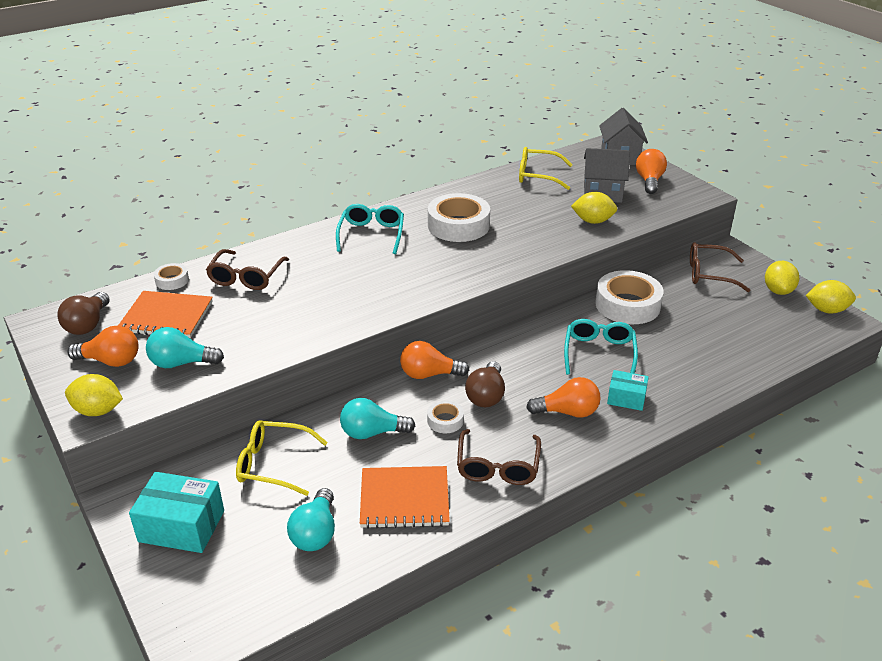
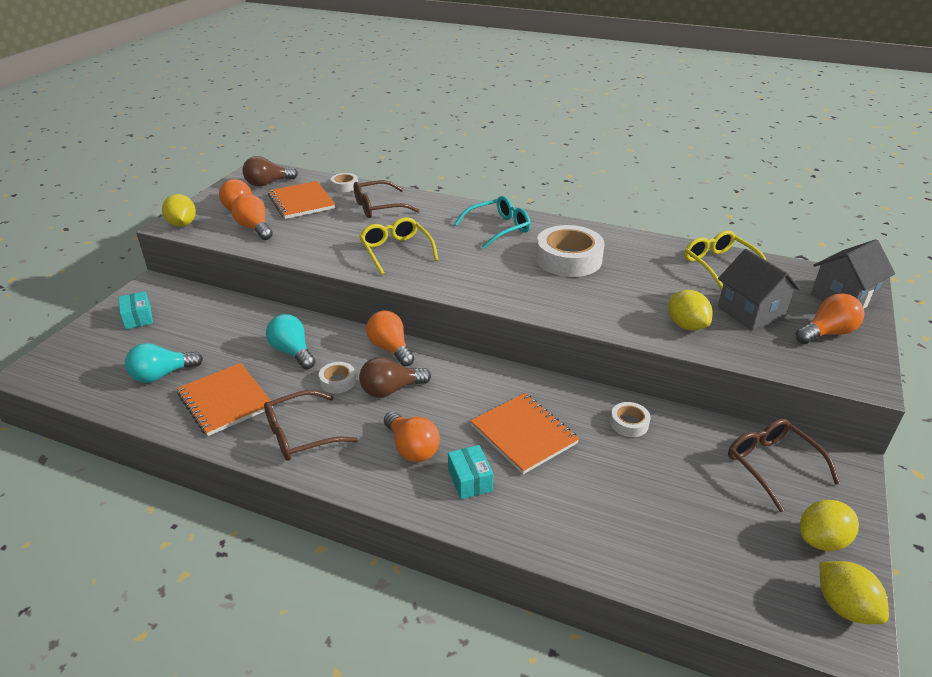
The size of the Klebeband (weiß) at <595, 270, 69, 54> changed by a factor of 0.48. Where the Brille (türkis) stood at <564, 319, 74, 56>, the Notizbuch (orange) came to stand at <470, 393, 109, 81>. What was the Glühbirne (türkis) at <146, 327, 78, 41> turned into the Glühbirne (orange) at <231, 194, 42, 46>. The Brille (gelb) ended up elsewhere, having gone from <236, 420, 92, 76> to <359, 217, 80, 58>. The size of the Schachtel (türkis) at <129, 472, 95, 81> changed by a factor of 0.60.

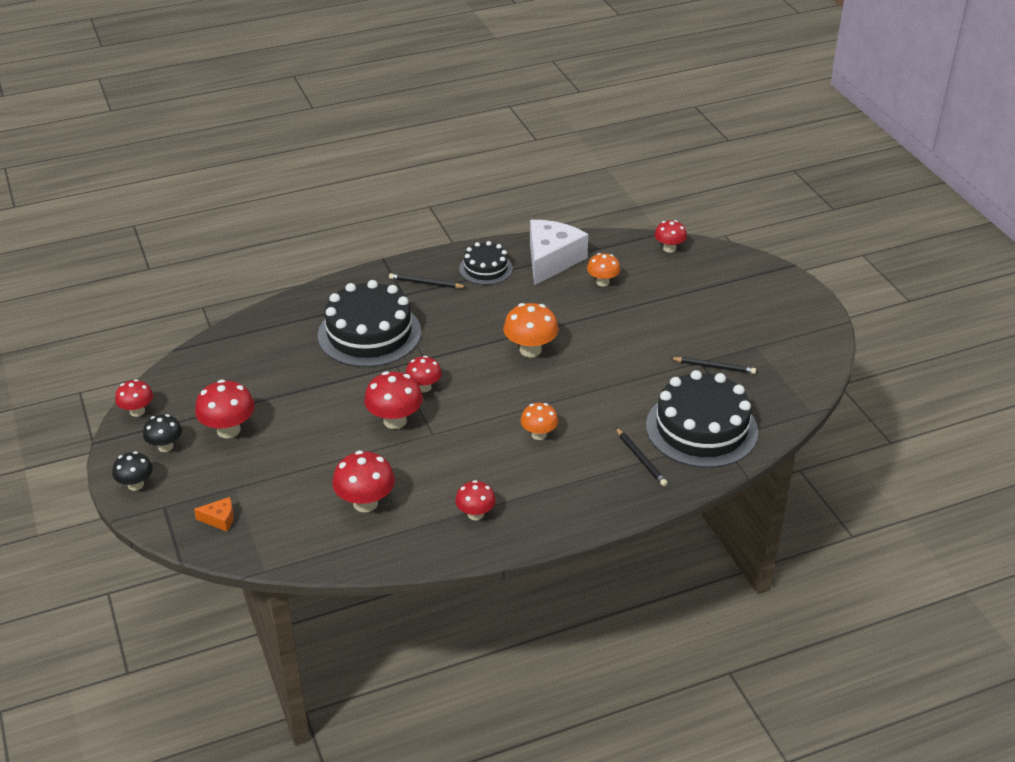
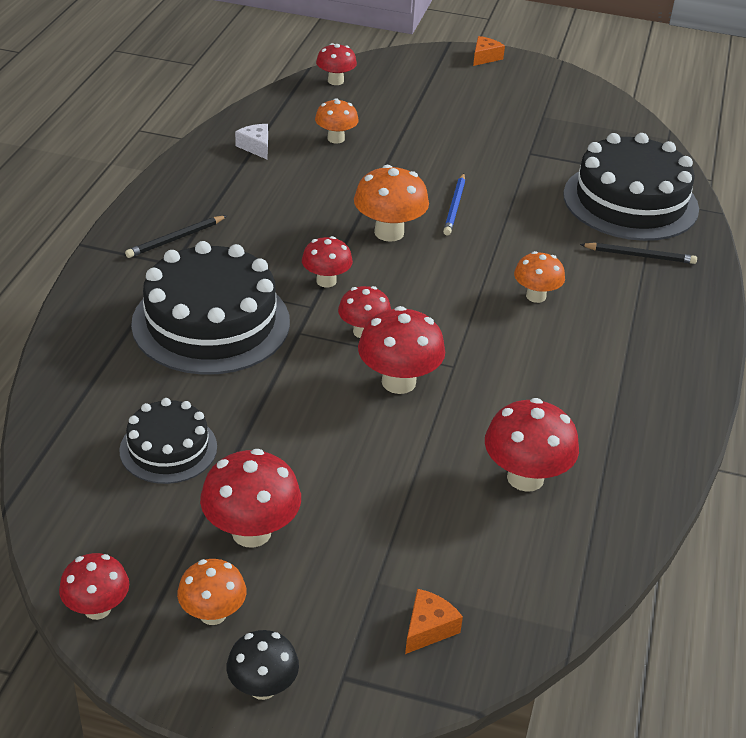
The size of the Käse (weiß) at <530, 220, 58, 65> changed by a factor of 0.43. The Kuchen (schwarz) ended up elsewhere, having gone from <459, 241, 54, 44> to <119, 398, 98, 86>. The second view lost the Bleistift (schwarz) at <670, 357, 86, 17>. What was the Pilz (schwarz) at <143, 414, 39, 38> turned into the Pilz (orange) at <177, 559, 69, 66>. The Pilz (rot) ended up elsewhere, having gone from <455, 480, 41, 40> to <302, 236, 51, 51>. The second view gained the Käse (orange) at <473, 36, 32, 30>. The second view gained the Bleistift (blau) at <443, 173, 22, 62>.

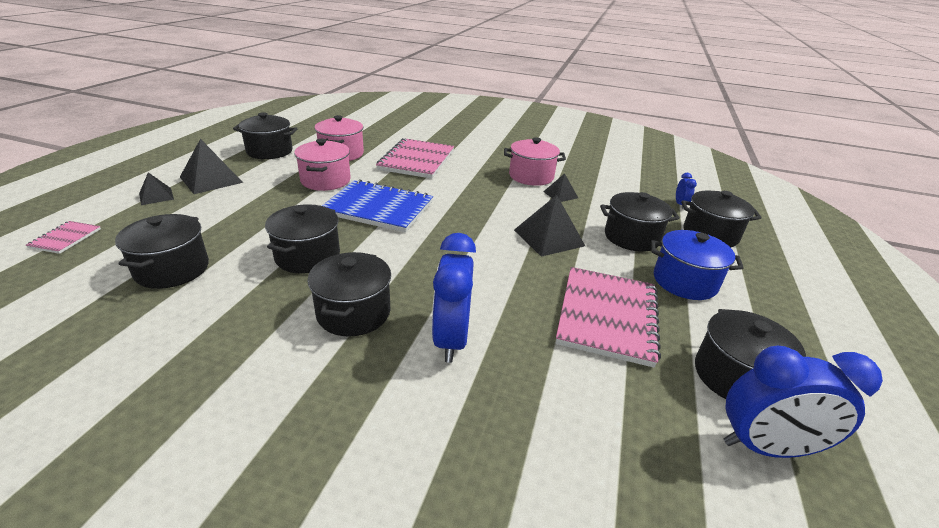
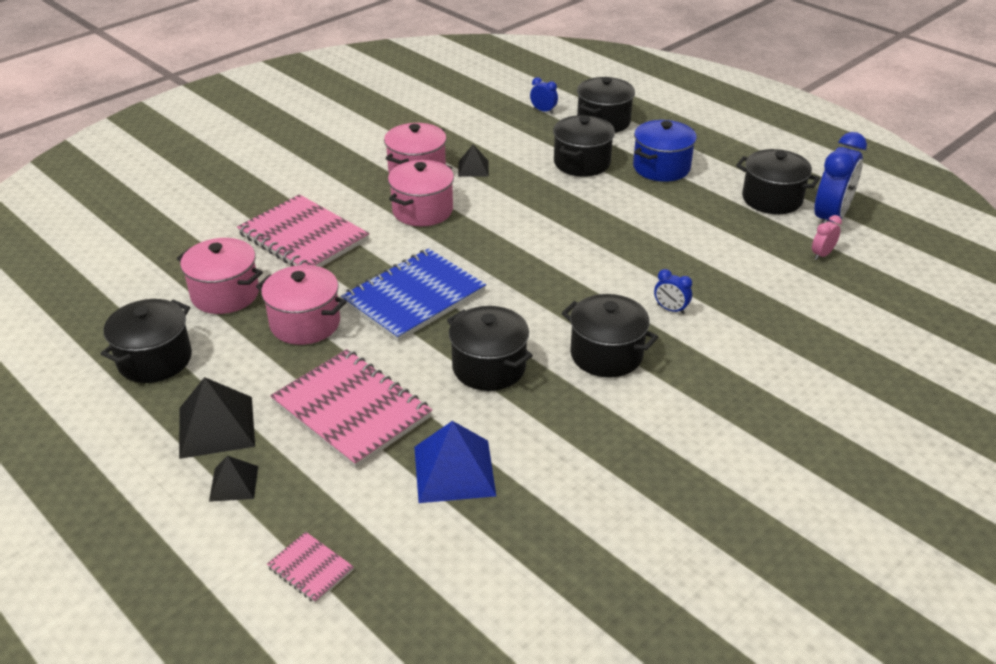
The second view lost the Pyramide (schwarz) at <514, 195, 71, 62>. Where the Kochtopf (schwarz) stood at <115, 214, 94, 75>, the Pyramide (blau) came to stand at <414, 421, 82, 82>. The size of the Wecker (blau) at <432, 233, 44, 130> changed by a factor of 0.46. The Notizbuch (rosa) ended up elsewhere, having gone from <556, 267, 105, 101> to <270, 349, 162, 119>. The second view gained the Kochtopf (rosa) at <388, 160, 66, 66>. The second view gained the Wecker (rosa) at <812, 215, 30, 45>.

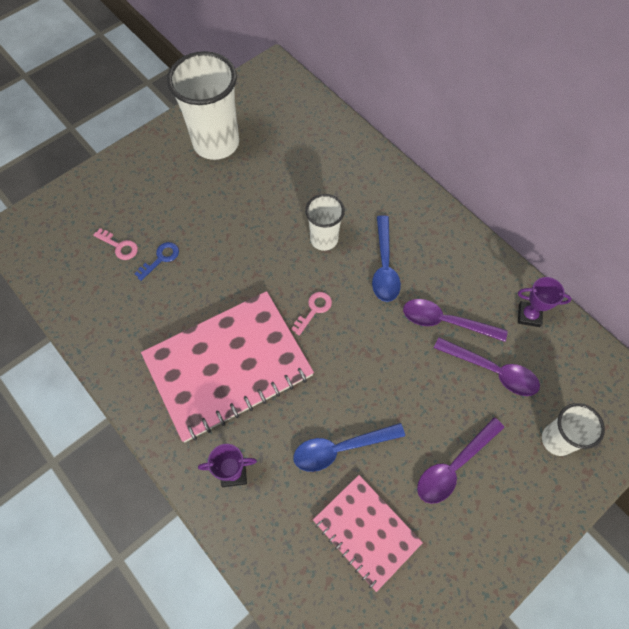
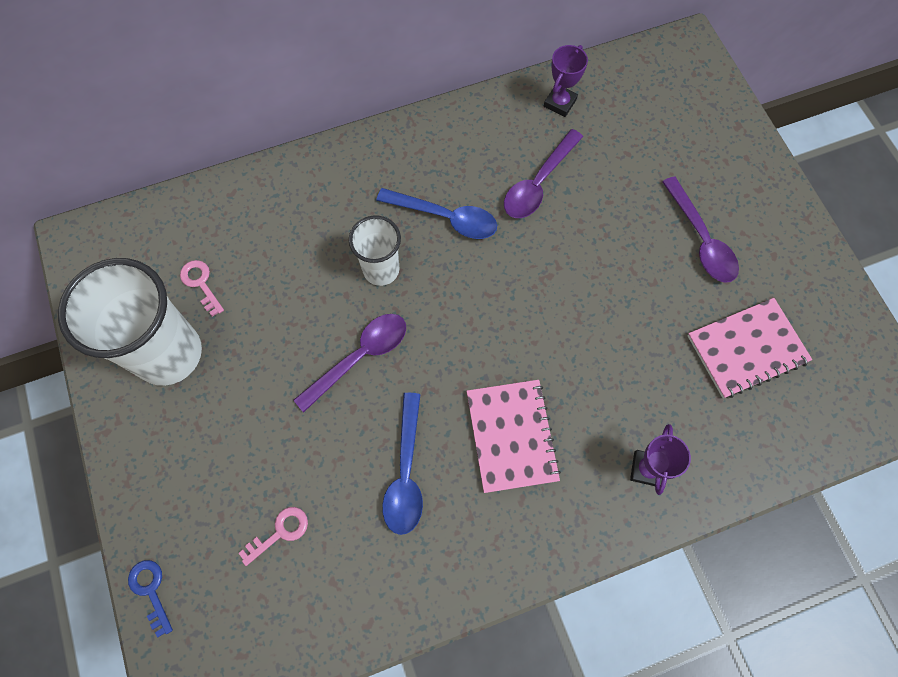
The Schlüssel (blau) ended up elsewhere, having gone from <135, 242, 44, 39> to <128, 560, 45, 77>. The size of the Notizbuch (rosa) at <141, 291, 173, 151> changed by a factor of 0.57. The Schlüssel (rosa) ended up elsewhere, having gone from <291, 292, 41, 44> to <180, 260, 44, 57>. The Löffel (lila) ended up elsewhere, having gone from <434, 337, 106, 59> to <293, 314, 113, 98>. The second view lost the Becher (weiß) at <542, 403, 63, 53>. The Löffel (blau) ended up elsewhere, having gone from <293, 423, 112, 49> to <382, 393, 41, 142>.

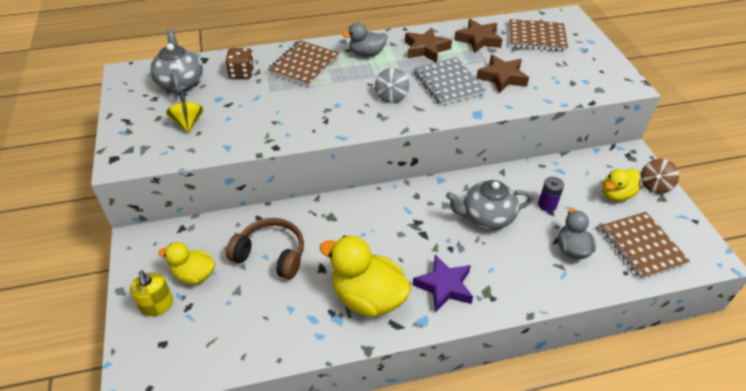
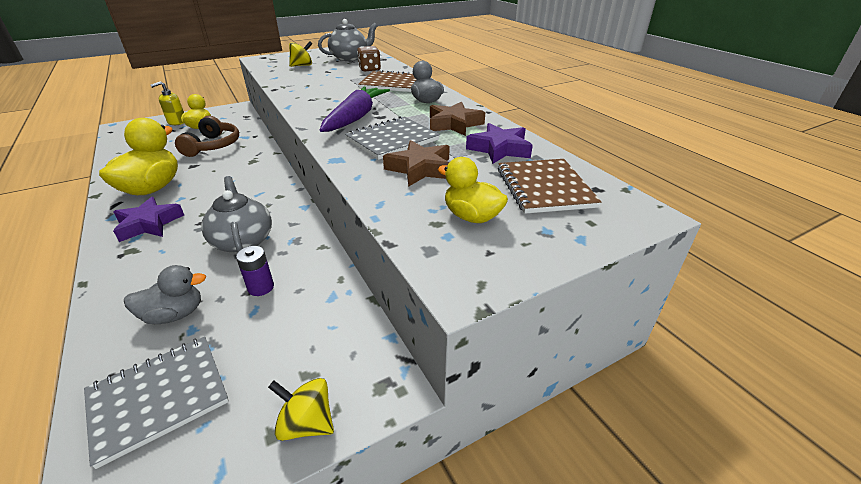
What was the Stern (braun) at <454, 19, 49, 34> turned into the Stern (lila) at <466, 123, 67, 41>. Where the Kreisel (grau) stood at <375, 68, 34, 35>, the Karotte (lila) came to stand at <320, 86, 70, 46>. What was the Kreisel (braun) at <641, 159, 38, 35> turned into the Kreisel (gelb) at <268, 378, 66, 63>. The Ente (gelb) ended up elsewhere, having gone from <603, 169, 37, 32> to <438, 157, 70, 66>. What was the Notizbuch (braun) at <600, 212, 90, 67> turned into the Notizbuch (grau) at <84, 337, 145, 132>.

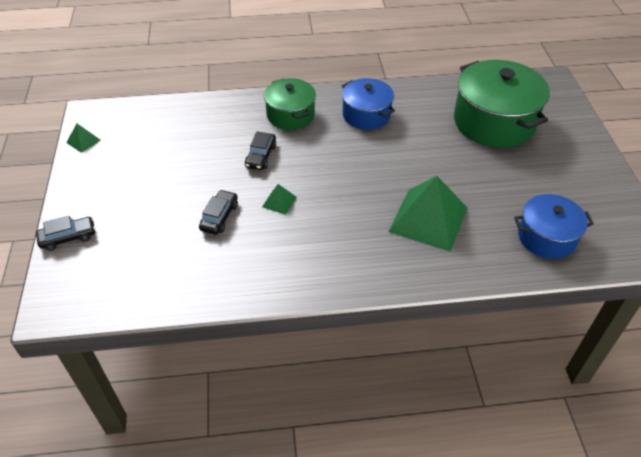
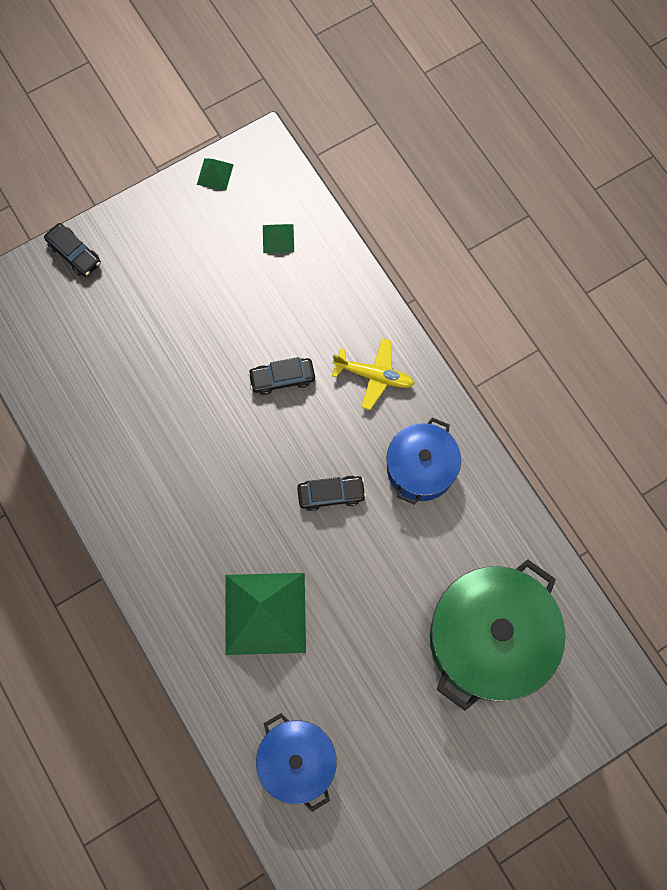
Where the Kochtopf (grün) stood at <264, 78, 52, 52>, the Flugzeug (gelb) came to stand at <332, 338, 83, 72>. The Pyramide (grün) ended up elsewhere, having gone from <262, 184, 34, 31> to <263, 224, 31, 29>. The Auto (schwarz) ended up elsewhere, having gone from <199, 190, 39, 45> to <297, 475, 69, 36>.

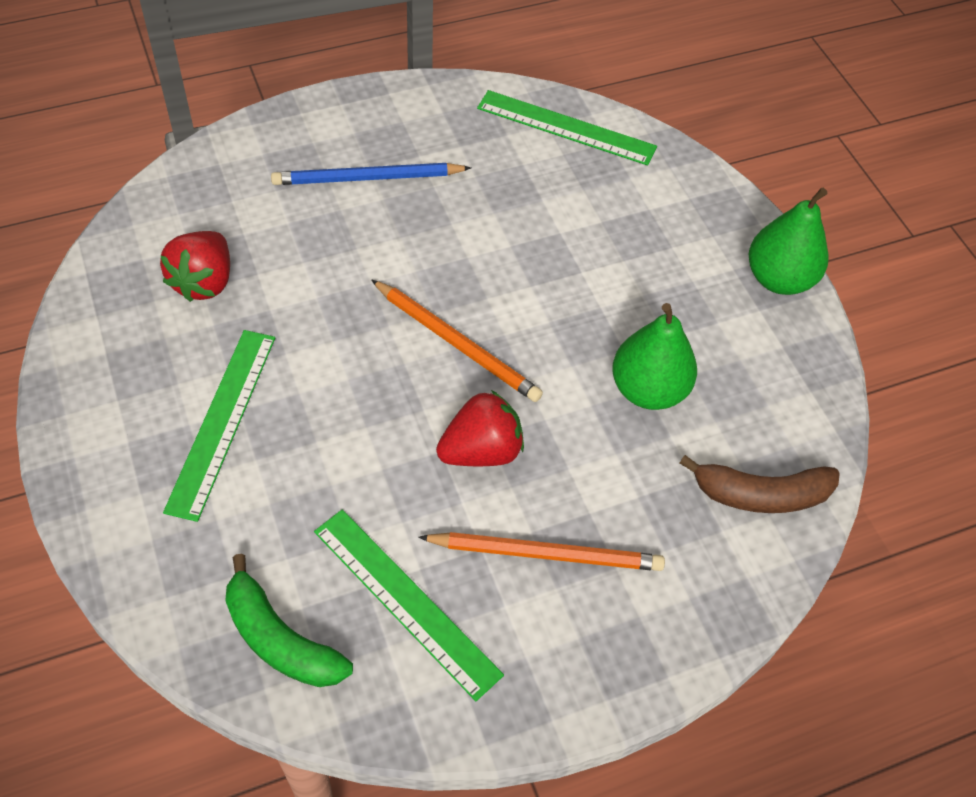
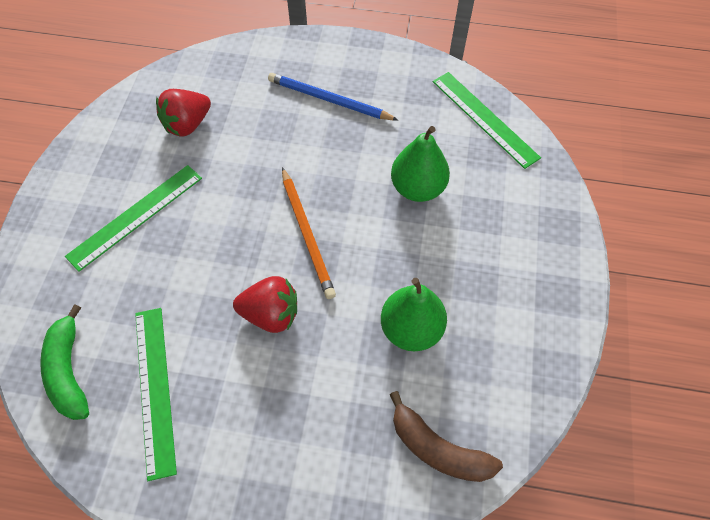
The Birne (grün) ended up elsewhere, having gone from <749, 188, 79, 107> to <391, 126, 59, 76>. The second view lost the Bleistift (orange) at <418, 532, 247, 39>.

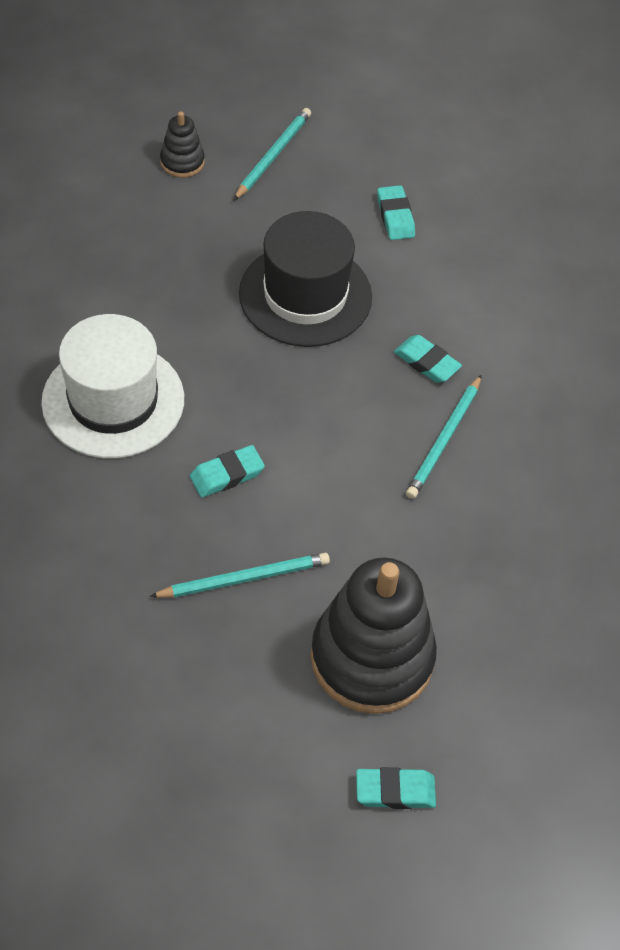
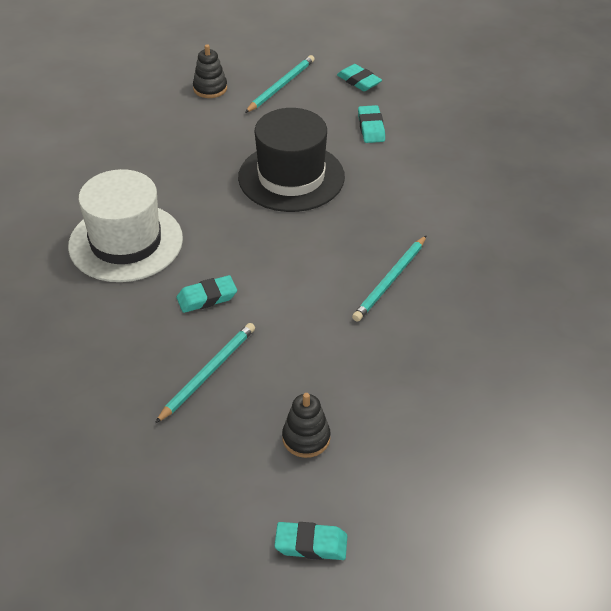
The Radiergummi (türkis) ended up elsewhere, having gone from <394, 335, 68, 48> to <337, 64, 45, 27>. The Bleistift (türkis) at <150, 553, 180, 45> ended up facing another way, 45 degrees counterclockwise from before. The size of the Stapelspielzeug (schwarz) at <311, 558, 126, 156> changed by a factor of 0.45.

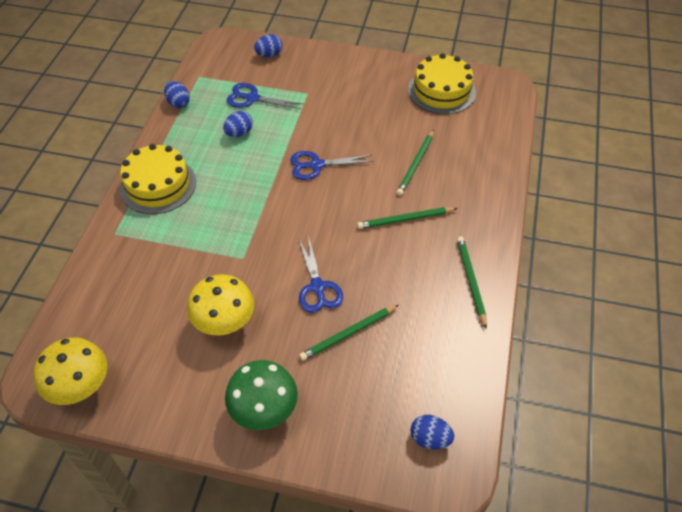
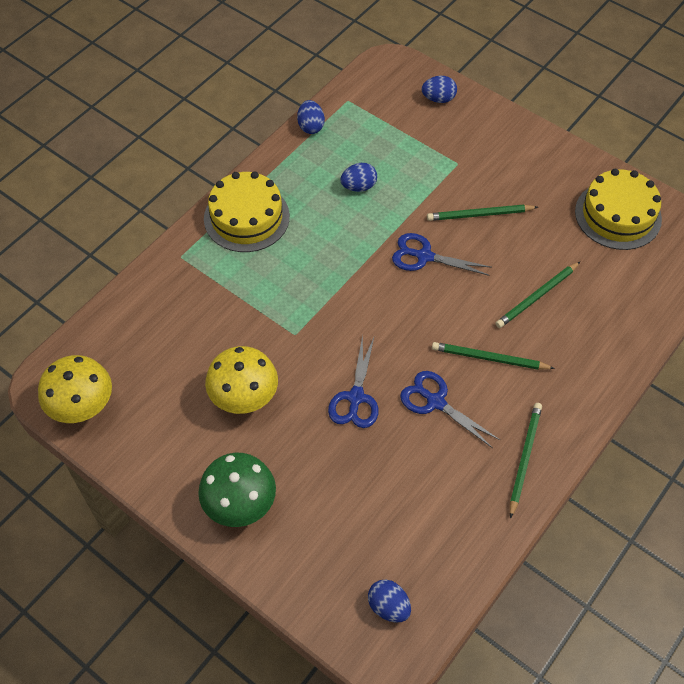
The Schere (blau) ended up elsewhere, having gone from <227, 83, 77, 26> to <400, 371, 100, 77>. The Bleistift (grün) ended up elsewhere, having gone from <299, 305, 100, 56> to <427, 204, 111, 17>.

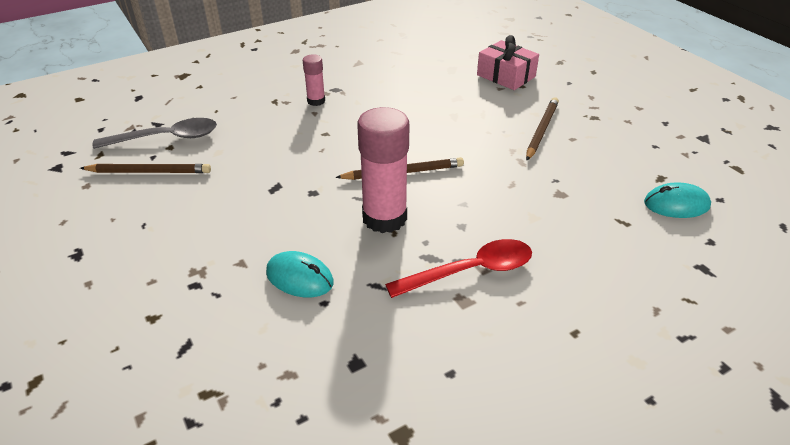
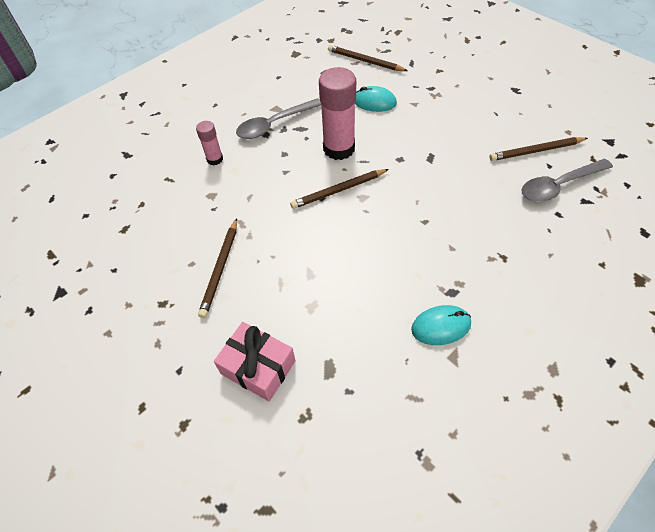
The Klebestift (rosa) ended up elsewhere, having gone from <303, 55, 22, 51> to <196, 121, 27, 44>. The Computermaus (türkis) ended up elsewhere, having gone from <644, 182, 67, 36> to <411, 305, 60, 40>. What was the Löffel (rot) at <385, 239, 147, 59> turned into the Löffel (grau) at <236, 98, 85, 41>. The second view gained the Bleistift (braun) at <328, 45, 80, 26>.

